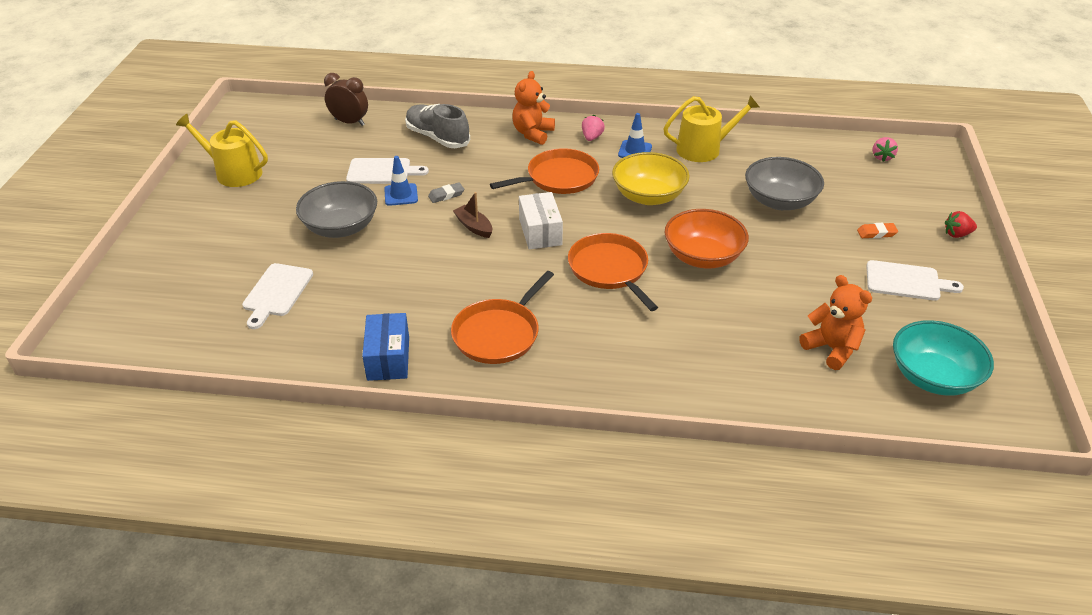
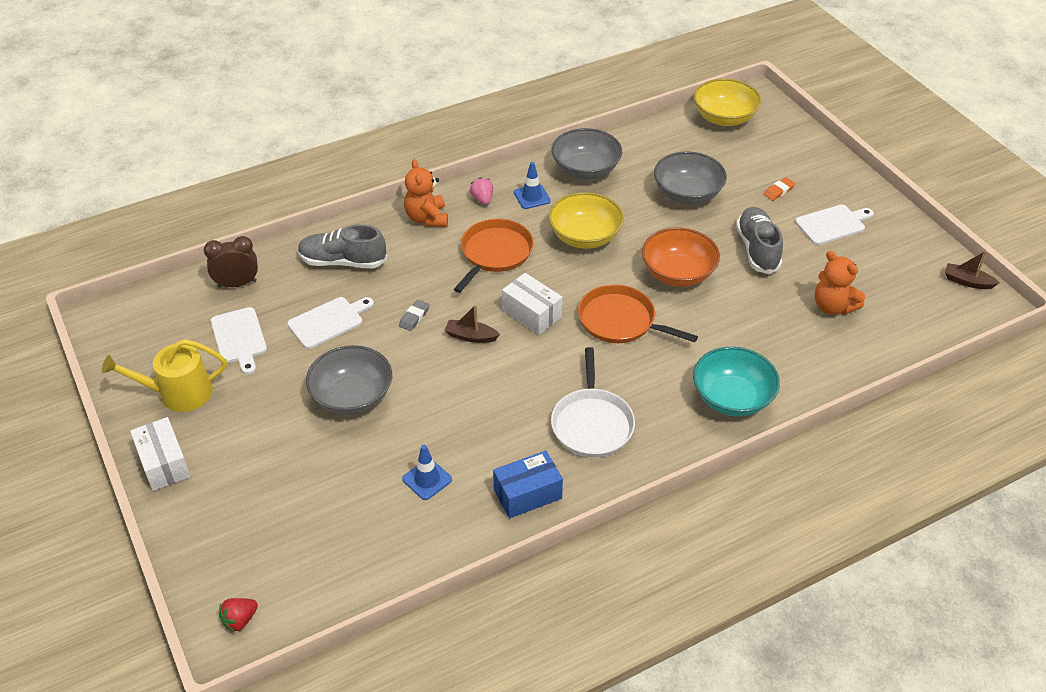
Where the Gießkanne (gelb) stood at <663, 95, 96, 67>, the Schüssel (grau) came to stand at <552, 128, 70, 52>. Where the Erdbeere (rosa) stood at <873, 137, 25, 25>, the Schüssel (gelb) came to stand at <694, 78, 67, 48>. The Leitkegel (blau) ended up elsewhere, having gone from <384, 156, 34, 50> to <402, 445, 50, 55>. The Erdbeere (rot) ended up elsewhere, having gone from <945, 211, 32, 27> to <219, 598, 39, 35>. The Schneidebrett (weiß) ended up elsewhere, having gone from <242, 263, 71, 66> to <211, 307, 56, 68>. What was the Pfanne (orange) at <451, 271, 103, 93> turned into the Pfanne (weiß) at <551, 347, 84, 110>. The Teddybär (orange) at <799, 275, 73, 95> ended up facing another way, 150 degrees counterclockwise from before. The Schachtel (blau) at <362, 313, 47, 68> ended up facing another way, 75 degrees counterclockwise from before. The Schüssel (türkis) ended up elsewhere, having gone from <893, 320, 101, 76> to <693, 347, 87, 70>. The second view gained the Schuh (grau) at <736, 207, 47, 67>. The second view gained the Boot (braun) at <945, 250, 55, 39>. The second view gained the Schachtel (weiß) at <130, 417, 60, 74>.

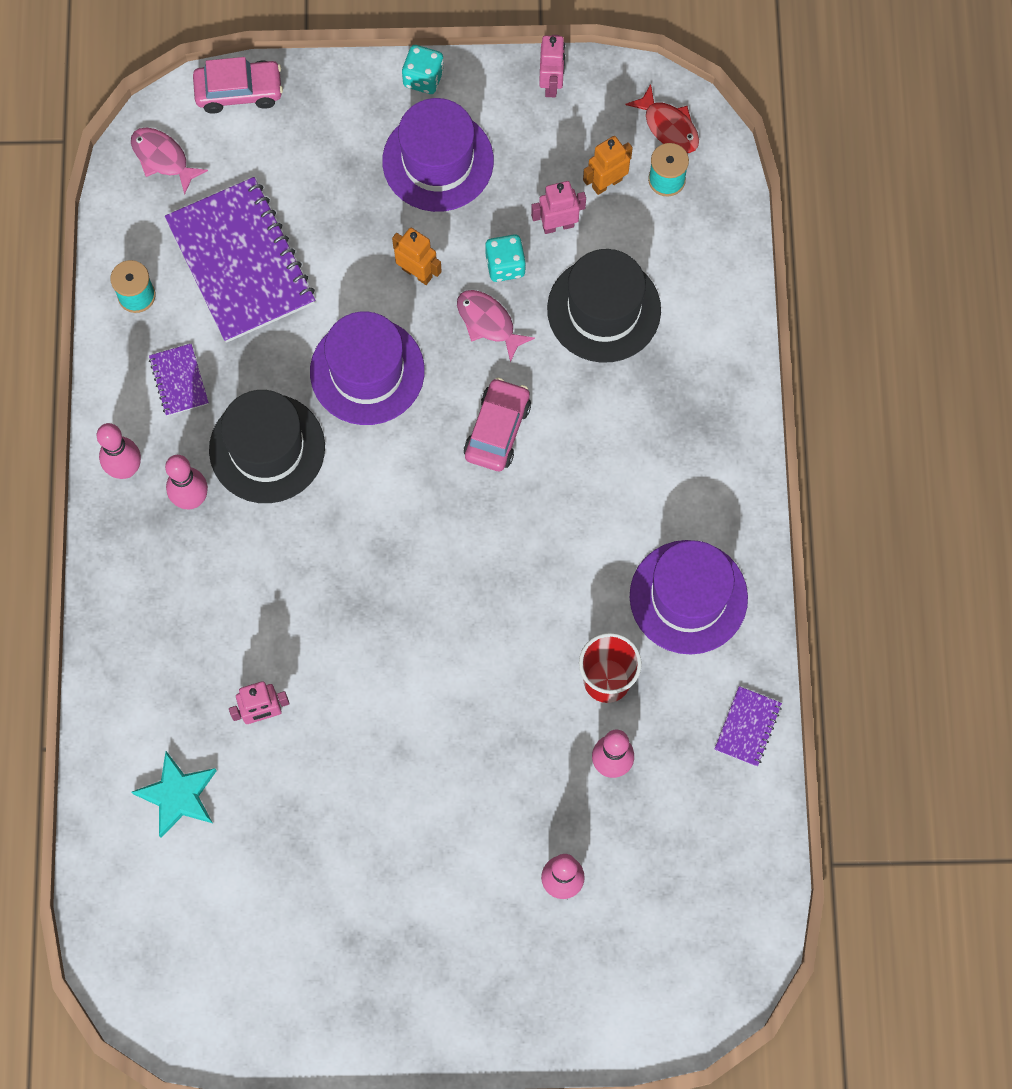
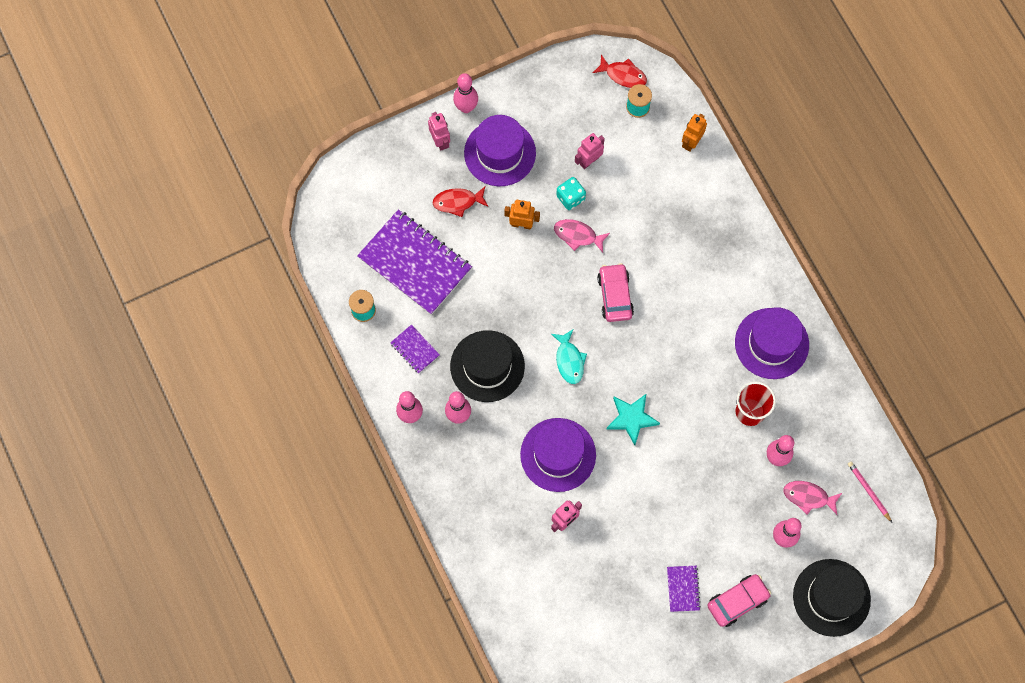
The Roboter (rosa) ended up elsewhere, having gone from <539, 35, 26, 62> to <428, 112, 22, 39>. Where the Spielwürfel (türkis) stood at <402, 45, 42, 49>, the Bowlingkegel (rosa) came to stand at <453, 73, 25, 40>. The Auto (rosa) ended up elsewhere, having gone from <193, 57, 90, 56> to <707, 574, 64, 53>. The Fisch (rosa) ended up elsewhere, having gone from <131, 127, 77, 68> to <784, 481, 58, 34>. The Roboter (orange) ended up elsewhere, having gone from <583, 136, 50, 59> to <682, 114, 25, 38>. The Hut (schwarz) ended up elsewhere, having gone from <547, 249, 114, 114> to <793, 559, 78, 78>. The Hut (lila) ended up elsewhere, having gone from <310, 311, 115, 114> to <520, 418, 76, 74>. The Notizbuch (lila) ended up elsewhere, having gone from <715, 686, 67, 81> to <667, 566, 34, 46>. The Stern (türkis) ended up elsewhere, having gone from <132, 751, 85, 87> to <606, 394, 54, 51>. The second view gained the Fisch (rot) at <432, 187, 57, 30>. The second view gained the Fisch (türkis) at <551, 330, 36, 54>. The second view gained the Bleistift (rosa) at <848, 461, 44, 61>.

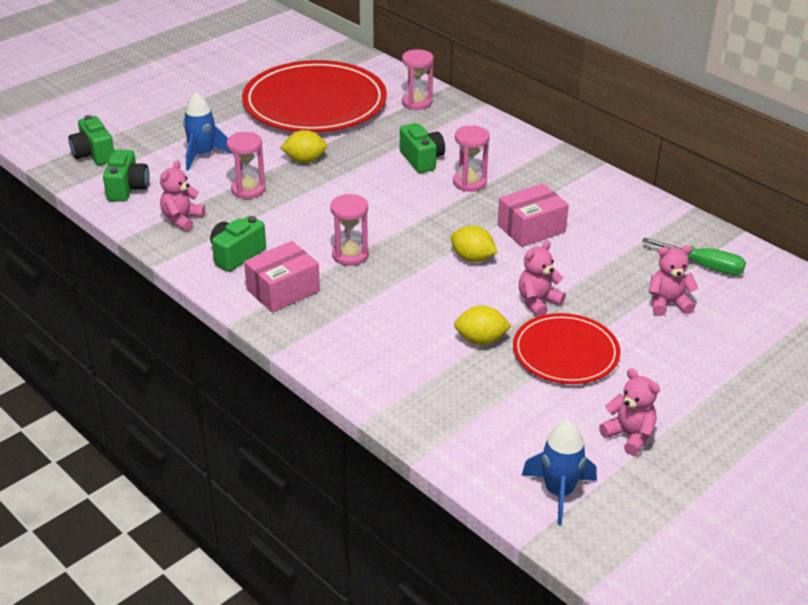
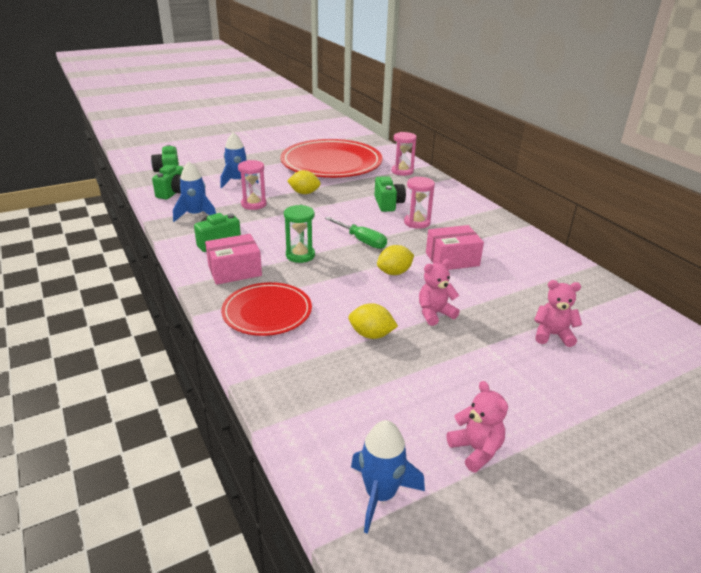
Where the Teddybär (rosa) stood at <160, 160, 45, 71>, the Rakete (blau) came to stand at <173, 162, 43, 60>. What was the Sanduhr (rosa) at <330, 194, 39, 72> turned into the Sanduhr (grün) at <284, 205, 31, 58>. The Zitrone (gelb) at <450, 226, 47, 36> ended up facing another way, 75 degrees counterclockwise from before. The Schraubenzieher (grün) ended up elsewhere, having gone from <642, 238, 104, 37> to <325, 217, 62, 32>. The Teller (rot) ended up elsewhere, having gone from <513, 313, 108, 71> to <221, 282, 91, 54>.

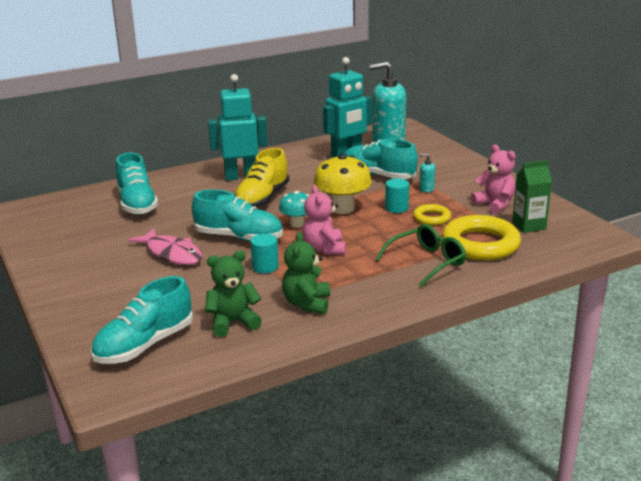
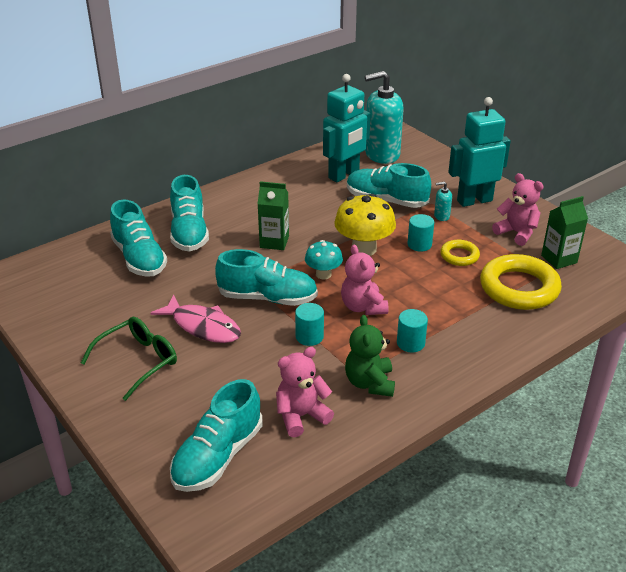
The Roboter (türkis) ended up elsewhere, having gone from <208, 74, 60, 107> to <448, 97, 63, 110>. Where the Schuh (gelb) stood at <234, 148, 55, 61>, the Getränkekarton (grün) came to stand at <257, 181, 32, 69>. The Brille (grün) ended up elsewhere, having gone from <376, 224, 90, 63> to <81, 317, 96, 84>. What was the Teddybär (grün) at <205, 250, 57, 87> turned into the Teddybär (rosa) at <276, 347, 58, 90>. The second view gained the Schuh (türkis) at <170, 175, 39, 77>. The second view gained the Vollzylinder (türkis) at <397, 309, 31, 43>.

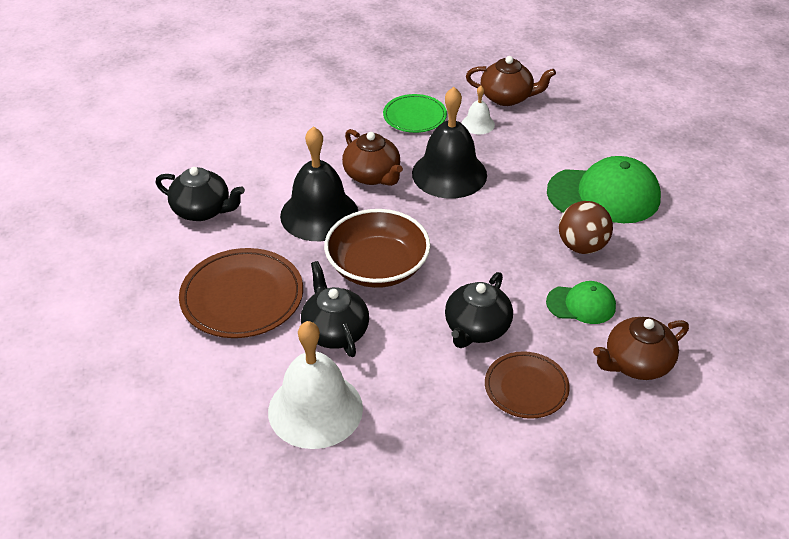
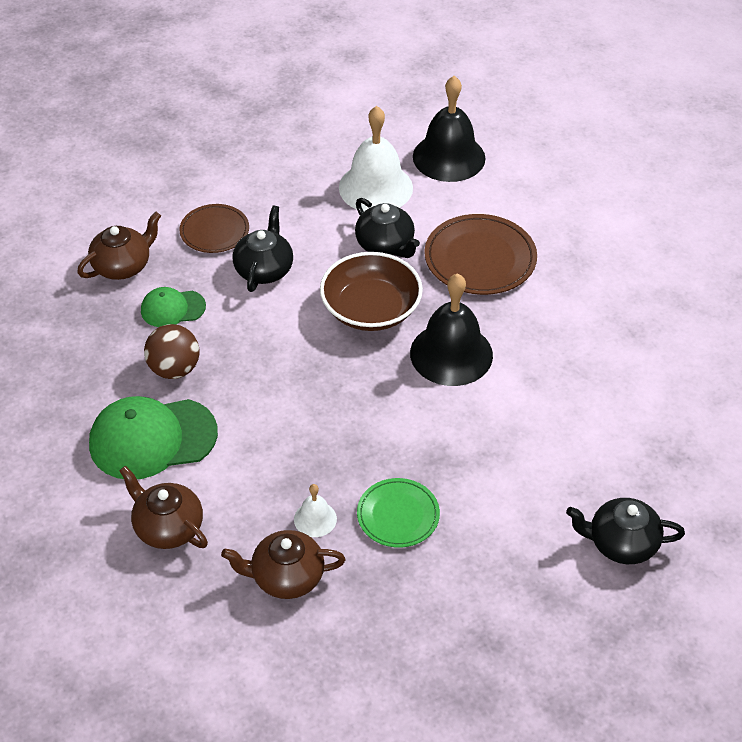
The Glocke (schwarz) ended up elsewhere, having gone from <412, 87, 75, 112> to <413, 76, 72, 106>. The Teekanne (braun) ended up elsewhere, having gone from <342, 129, 61, 57> to <119, 466, 89, 83>. The Teekanne (schwarz) ended up elsewhere, having gone from <155, 167, 90, 54> to <566, 498, 119, 66>.

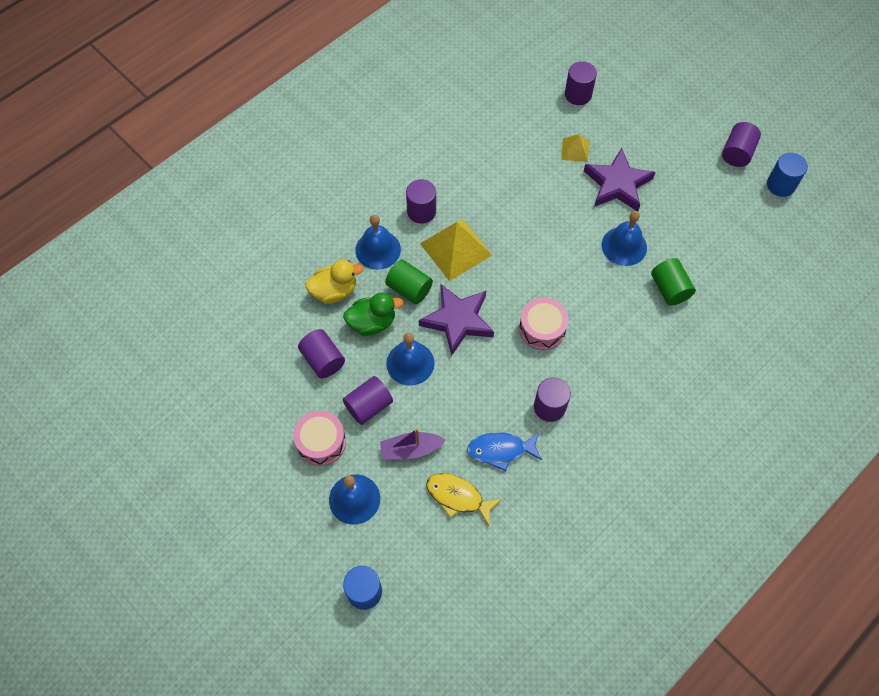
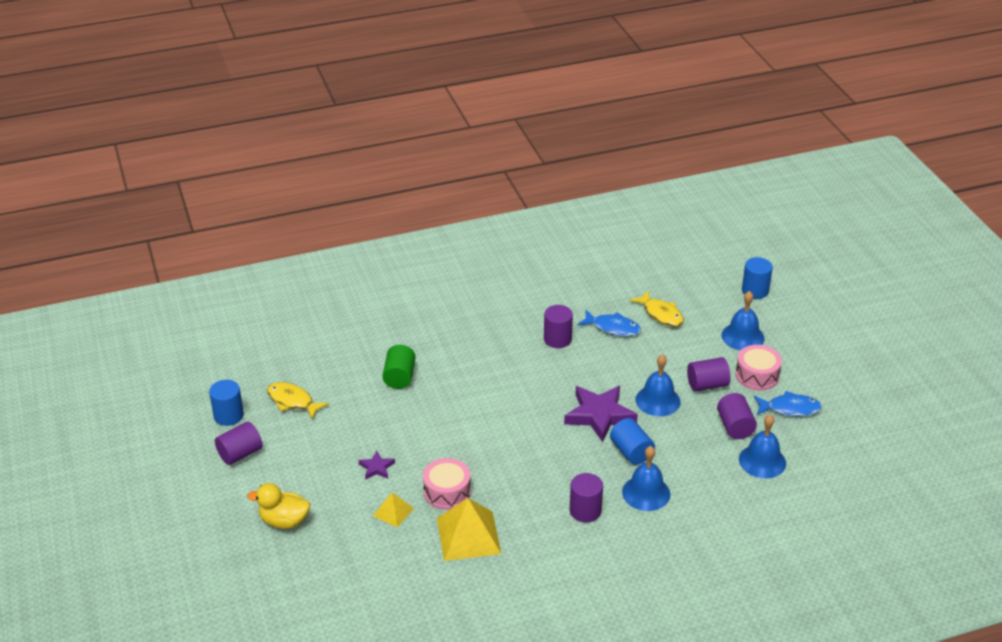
The second view lost the Vollzylinder (lila) at <565, 61, 32, 44>. The size of the Stern (lila) at <584, 148, 72, 64> changed by a factor of 0.48. The Glocke (blau) ended up elsewhere, having gone from <602, 211, 45, 55> to <739, 414, 47, 64>. The Pyramide (gelb) ended up elsewhere, having gone from <420, 219, 72, 62> to <437, 498, 64, 63>. The Ente (gelb) ended up elsewhere, having gone from <305, 260, 59, 44> to <247, 483, 63, 46>. What was the Vollzylinder (grün) at <385, 260, 48, 44> turned into the Vollzylinder (blau) at <610, 418, 45, 47>. The second view lost the Ente (grün) at <343, 292, 60, 44>. The Trommel (rosa) ended up elsewhere, having gone from <519, 298, 50, 52> to <423, 458, 48, 52>. The second view lost the Boot (lila) at <380, 428, 66, 31>. The second view gained the Fisch (gelb) at <267, 382, 62, 38>. The second view gained the Fisch (blau) at <754, 391, 68, 26>.

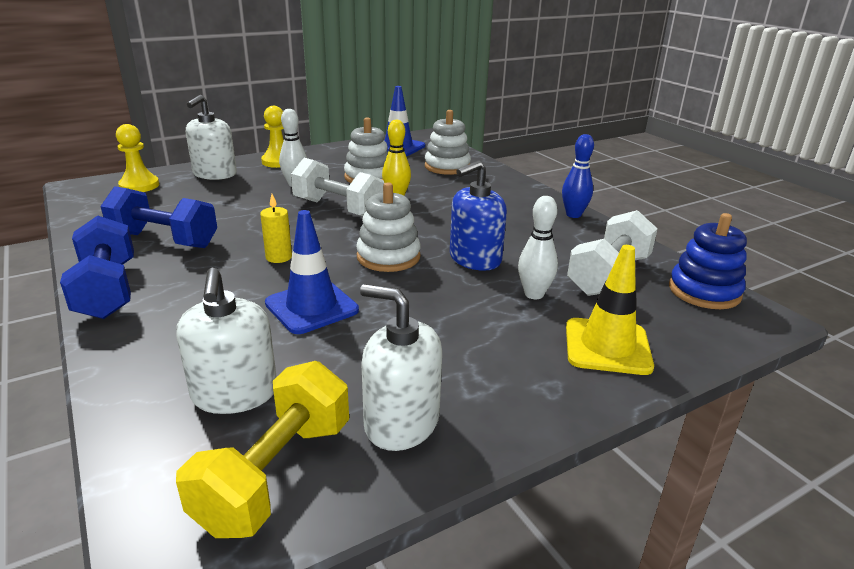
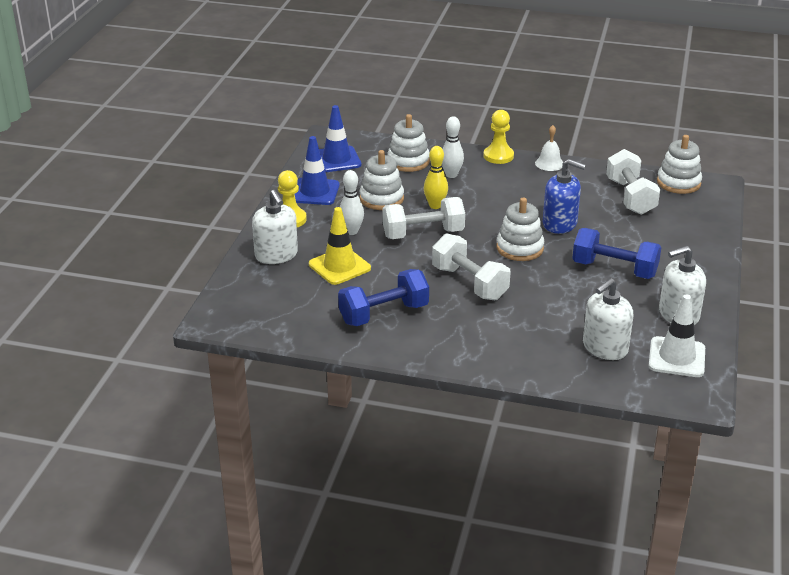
The Bauer (gelb) ended up elsewhere, having gone from <116, 124, 43, 68> to <483, 110, 31, 54>. Where the Bowlingkegel (blau) stood at <562, 134, 32, 84>, the Glocke (weiß) came to stand at <535, 125, 28, 46>. The Seifenspender (blau) at <450, 161, 57, 110> ended up facing another way, 75 degrees counterclockwise from before. Where the Kerze (gelb) stood at <260, 194, 32, 69>, the Hantel (weiß) came to stand at <432, 233, 79, 68>. The Bowlingkegel (weiß) ended up elsewhere, having gone from <518, 196, 40, 103> to <442, 116, 22, 62>. The Leitkegel (blau) ended up elsewhere, having gone from <265, 210, 94, 124> to <295, 136, 45, 69>. What was the Stapelspielzeug (blau) at <669, 213, 78, 96> turned into the Stapelspielzeug (weiß) at <657, 135, 45, 59>. The Hantel (blau) ended up elsewhere, having gone from <60, 216, 74, 103> to <572, 228, 90, 51>. The Leitkegel (gelb) ended up elsewhere, having gone from <566, 245, 88, 130> to <309, 207, 62, 78>. The Seifenspender (weiß) at <177, 268, 100, 146> ended up facing another way, 105 degrees clockwise from before. Where the Hantel (gelb) stood at <176, 361, 173, 177>, the Leitkegel (weiß) came to stand at <649, 295, 56, 82>.

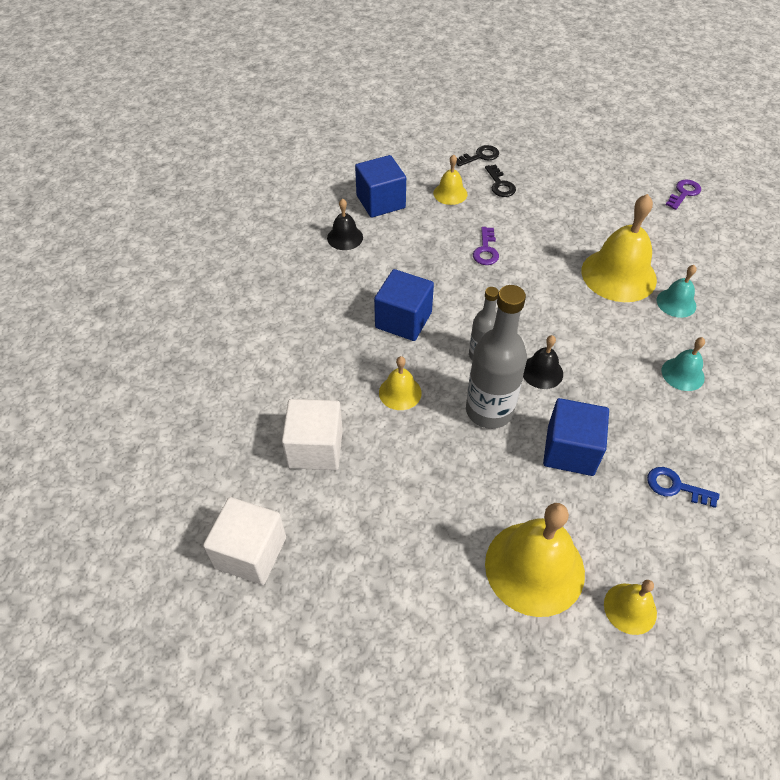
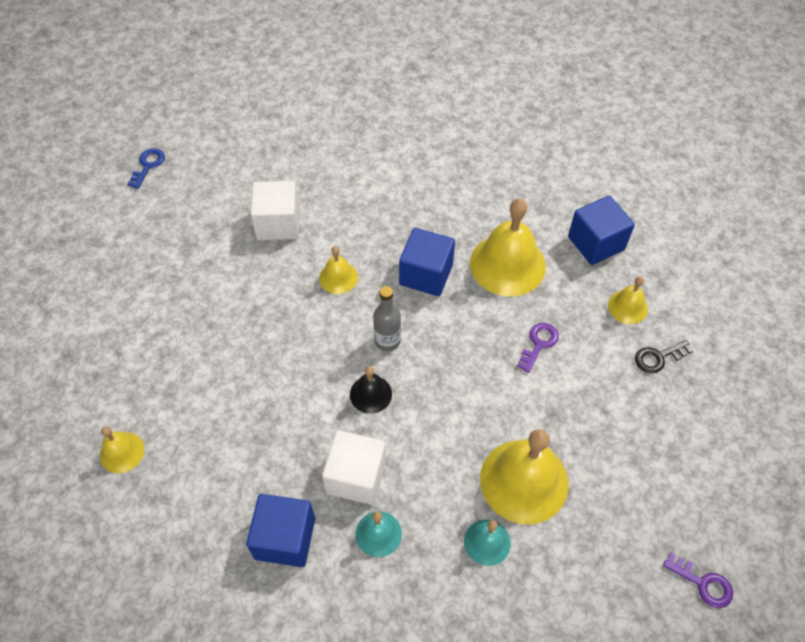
The second view lost the Schlüssel (schwarz) at <456, 145, 43, 22>. The second view lost the Glocke (schwarz) at <327, 199, 36, 51>. The Schlüssel (lila) at <473, 227, 26, 38> ended up facing another way, 120 degrees clockwise from before. The second view lost the Flasche (grau) at <466, 285, 61, 144>. The Kubus (blau) ended up elsewhere, having gone from <543, 398, 66, 78> to <246, 494, 69, 73>. The Schlüssel (blau) ended up elsewhere, having gone from <647, 467, 72, 41> to <127, 148, 38, 41>. The Kubus (weiß) ended up elsewhere, having gone from <203, 497, 83, 88> to <322, 430, 64, 75>. The Glocke (gelb) ended up elsewhere, having gone from <485, 503, 100, 114> to <470, 199, 76, 98>.

